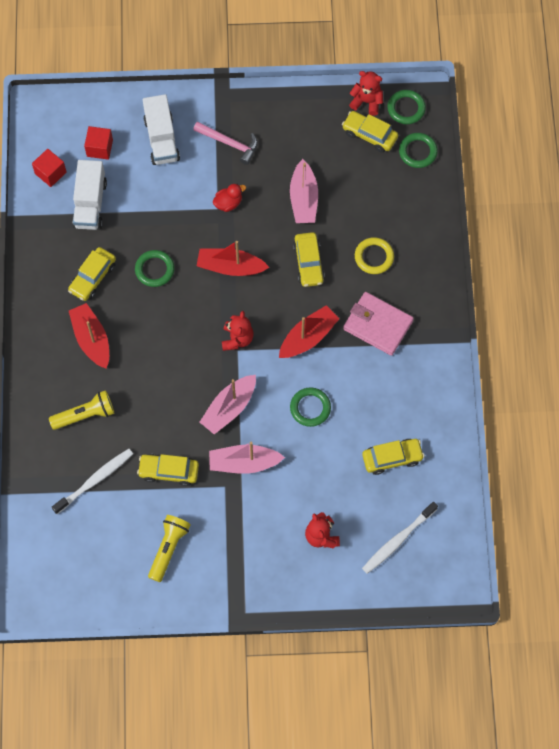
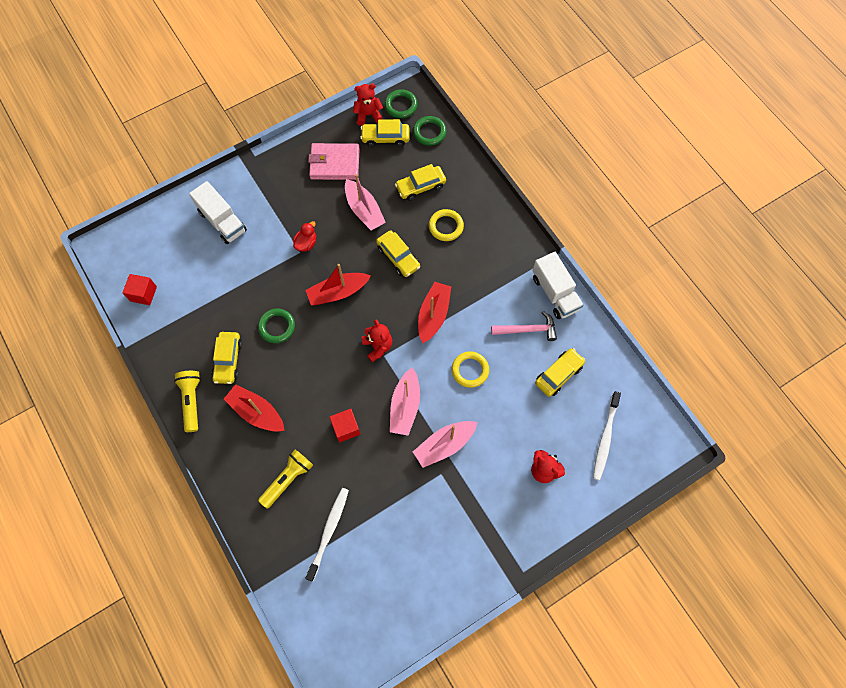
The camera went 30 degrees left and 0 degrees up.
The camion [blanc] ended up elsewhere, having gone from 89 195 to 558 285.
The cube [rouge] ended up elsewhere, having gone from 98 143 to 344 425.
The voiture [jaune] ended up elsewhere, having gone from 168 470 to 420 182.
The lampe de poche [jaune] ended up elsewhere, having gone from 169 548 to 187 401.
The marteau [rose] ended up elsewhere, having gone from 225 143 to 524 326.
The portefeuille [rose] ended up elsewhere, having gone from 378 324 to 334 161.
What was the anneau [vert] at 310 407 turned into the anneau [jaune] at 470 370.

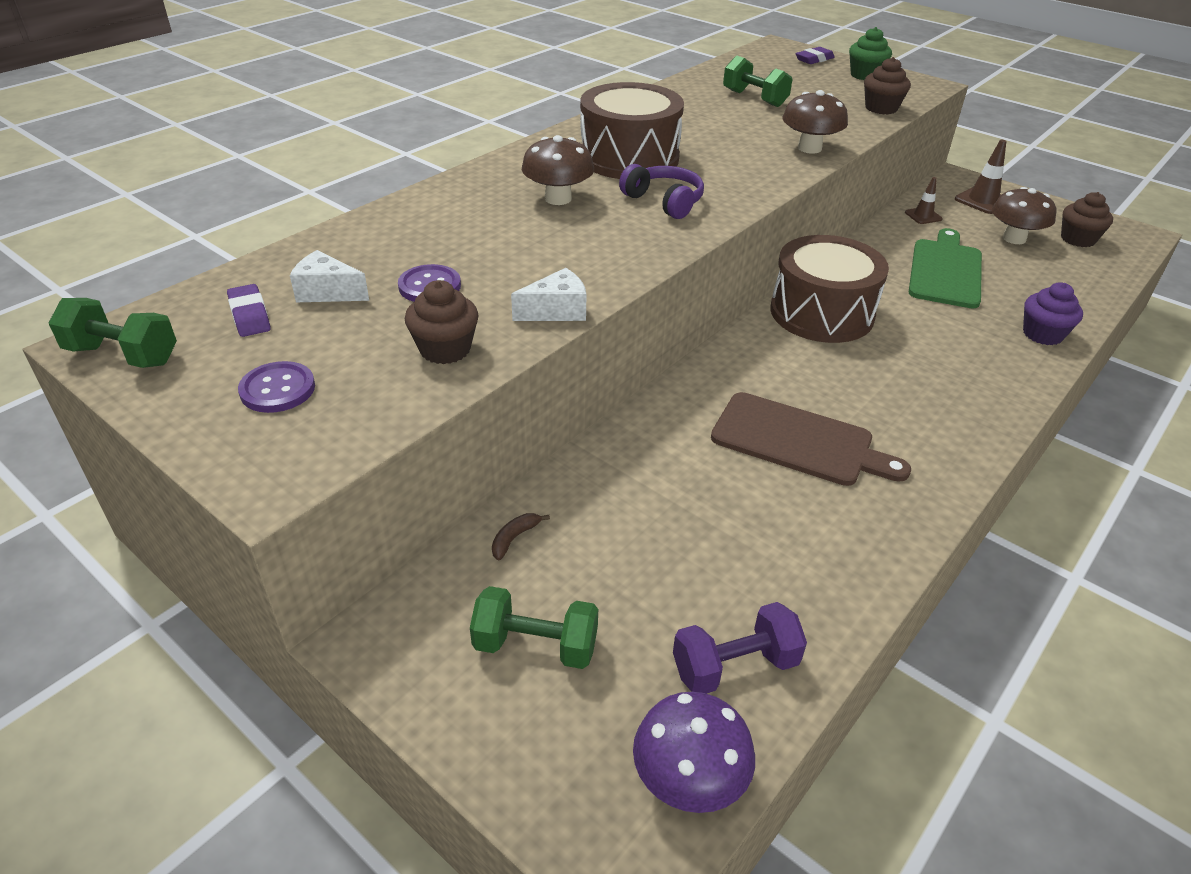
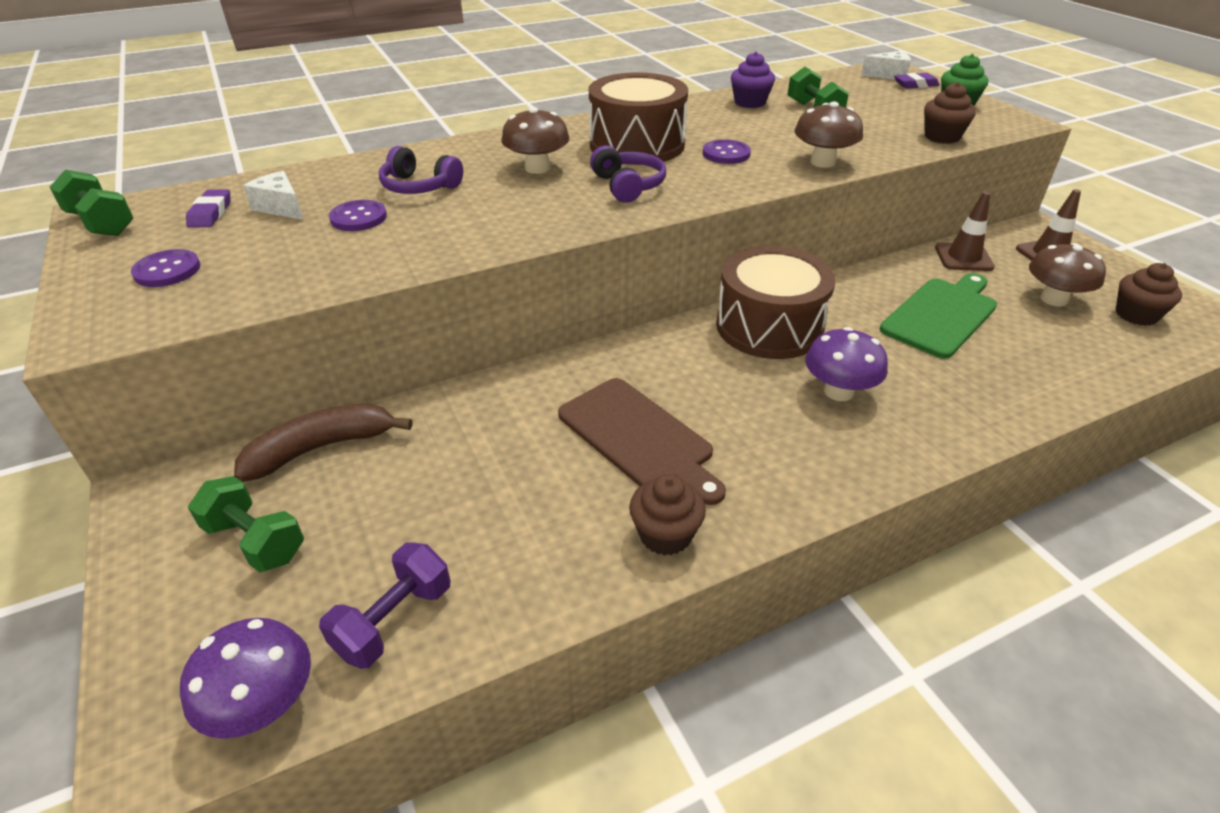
The camera went 25 degrees right and 0 degrees up.
The second view gained the casque audio [violet] at 421 170.
The second view gained the bouton [violet] at 727 151.
The second view gained the champignon [violet] at 846 364.
The muffin [marron] ended up elsewhere, having gone from 442 322 to 667 515.
The fromage [blanc] ended up elsewhere, having gone from 548 294 to 886 65.
The muffin [violet] ended up elsewhere, having gone from 1053 313 to 753 80.
The haltère [violet] at 740 648 ended up facing another way, 60 degrees counterclockwise from before.
The size of the banane [marron] at 521 536 changed by a factor of 2.42.
The size of the cône de chantier [marron] at 923 200 changed by a factor of 1.57.

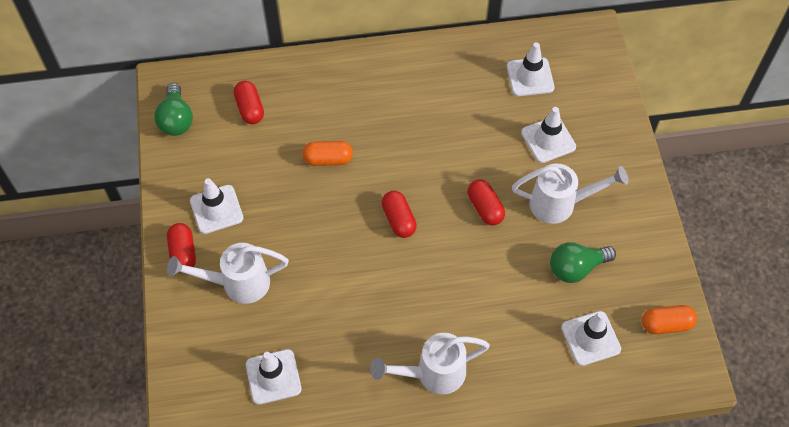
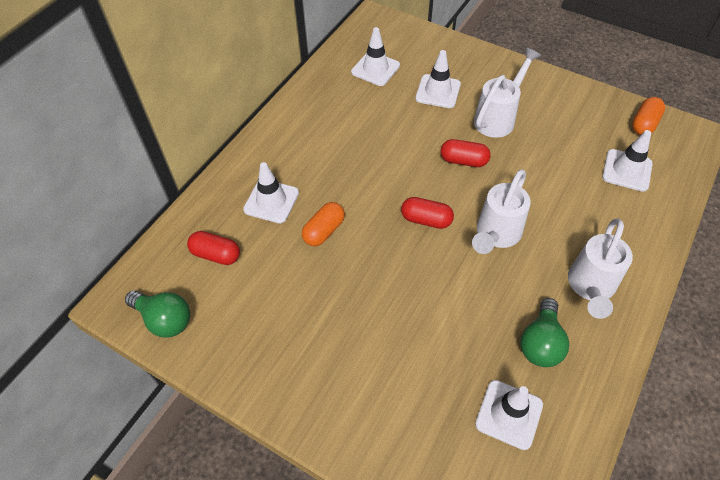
The camera went 50 degrees left and 5 degrees down.
The second view lost the gélule [rouge] at 181 248.
The arrosoir [blanc] ended up elsewhere, having gone from 228 273 to 501 211.
The cône de chantier [blanc] ended up elsewhere, having gone from 217 206 to 271 192.
The ampoule [vert] ended up elsewhere, having gone from 583 262 to 544 332.

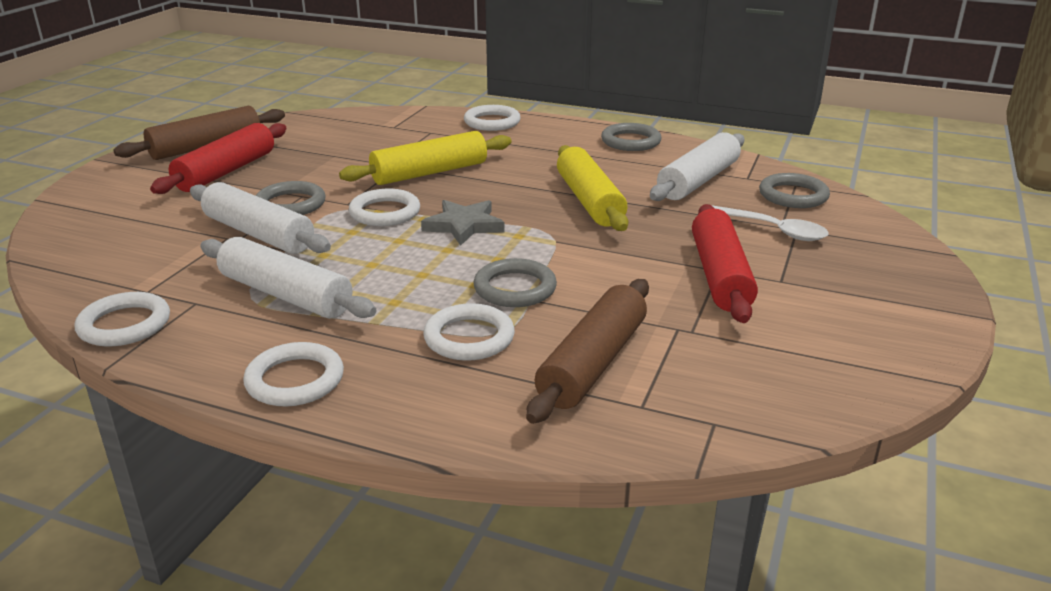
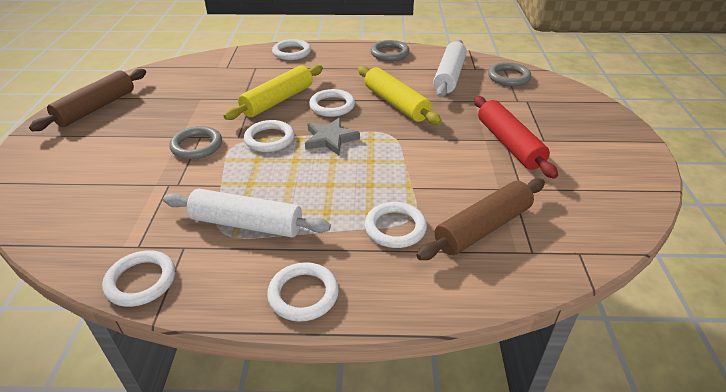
The camera went 20 degrees left and 10 degrees up.
The second view lost the rouleau à pâtisserie [rouge] at 218 158.
The second view lost the rouleau à pâtisserie [blanc] at 260 218.
The second view lost the anneau [gris] at 515 282.
The second view lost the cuillère [blanc] at 770 223.
The second view gained the anneau [blanc] at 332 103.
The rouleau à pâtisserie [marron] at 587 351 ended up facing another way, 45 degrees clockwise from before.

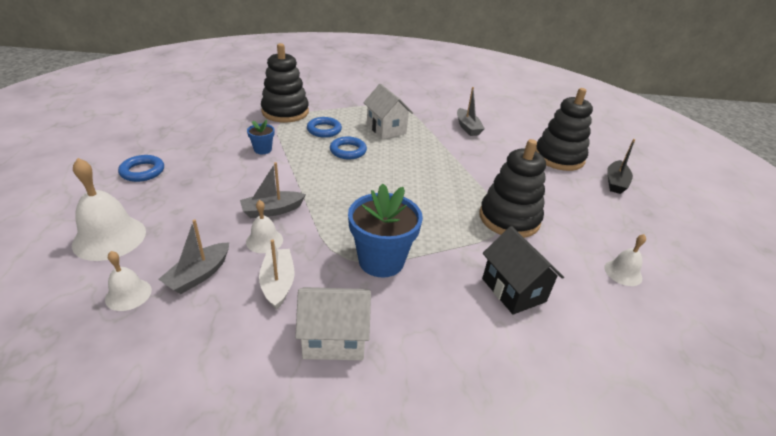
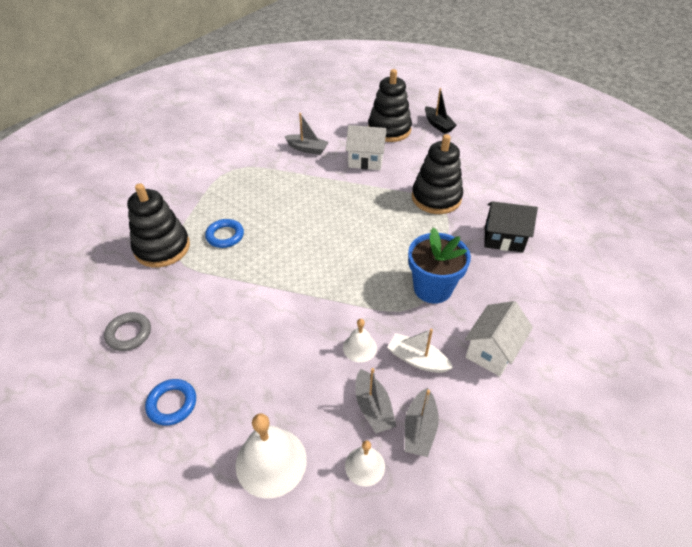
The camera went 50 degrees left and 10 degrees up.
The second view lost the pot de fleurs [bleu] at 260 137.
The second view lost the anneau [bleu] at 348 148.
The second view lost the cloche [blanc] at 625 260.
The second view gained the anneau [gris] at 127 331.
The bateau [gris] ended up elsewhere, having gone from 273 190 to 422 422.
The maison [blanc] ended up elsewhere, having gone from 388 111 to 366 147.

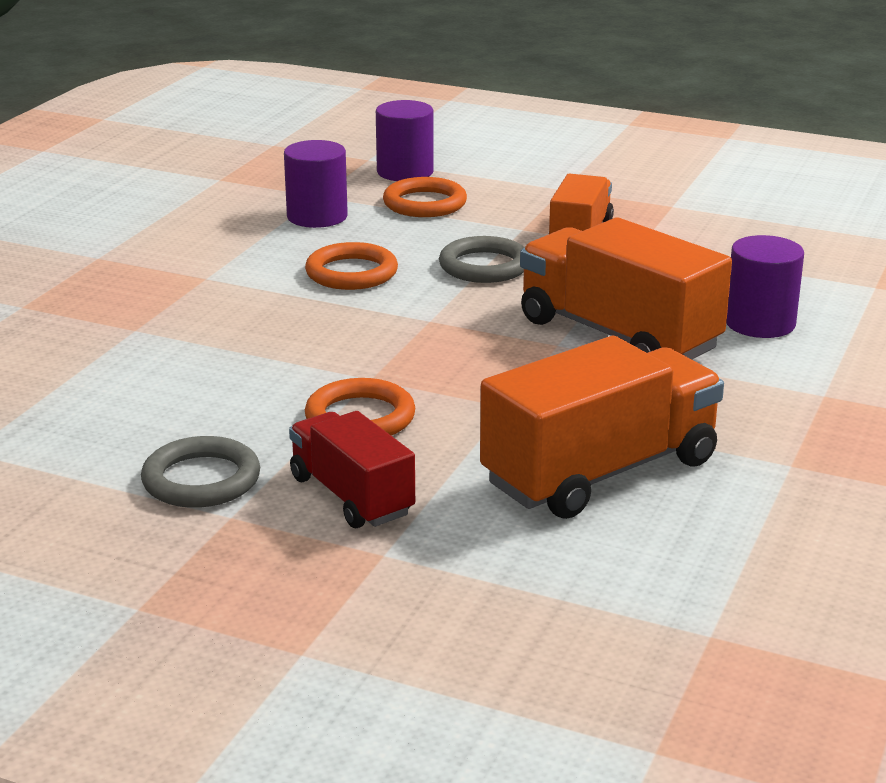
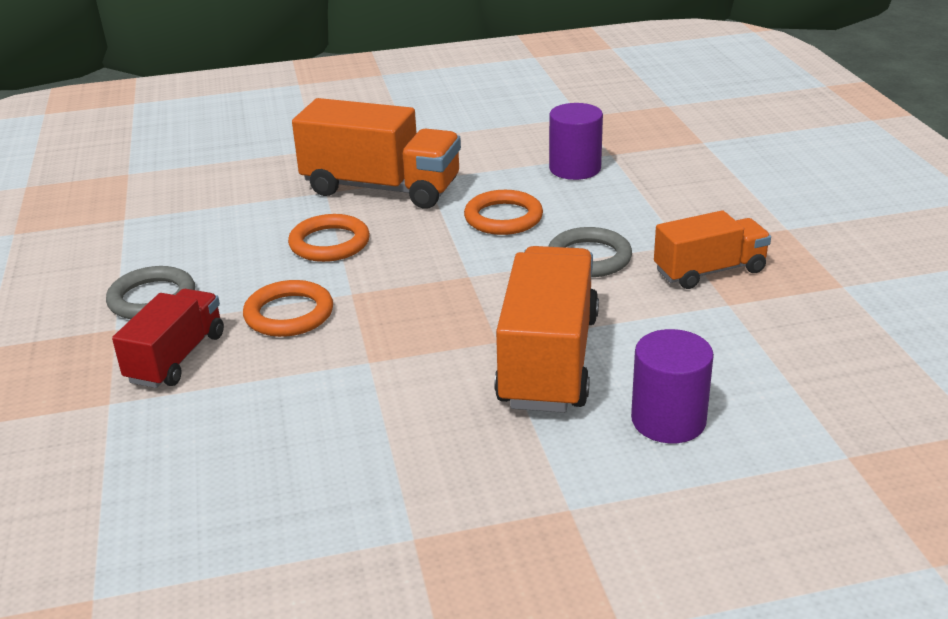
The camera went 55 degrees right and 5 degrees up.
The second view lost the cylindre [violet] at 405 140.
The anneau [orange] ended up elsewhere, having gone from 425 197 to 329 238.
The camion [orange] ended up elsewhere, having gone from 602 427 to 376 153.

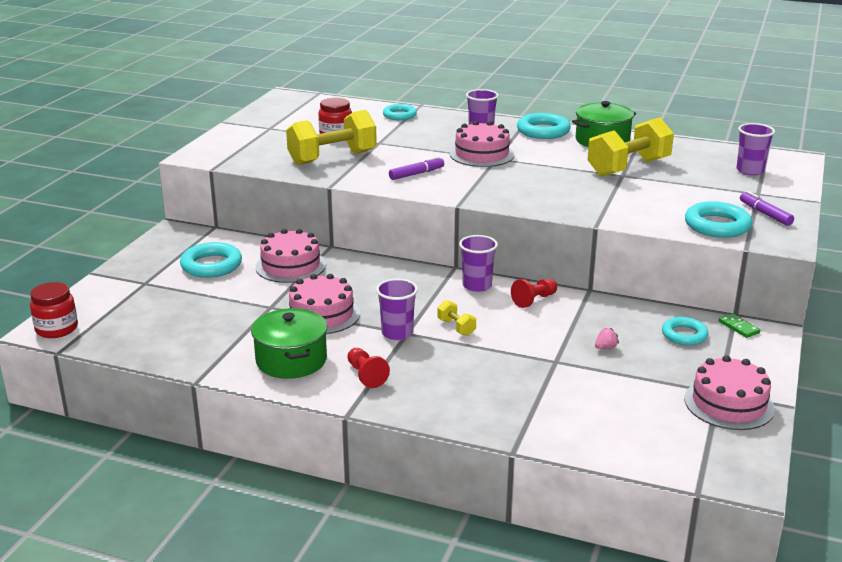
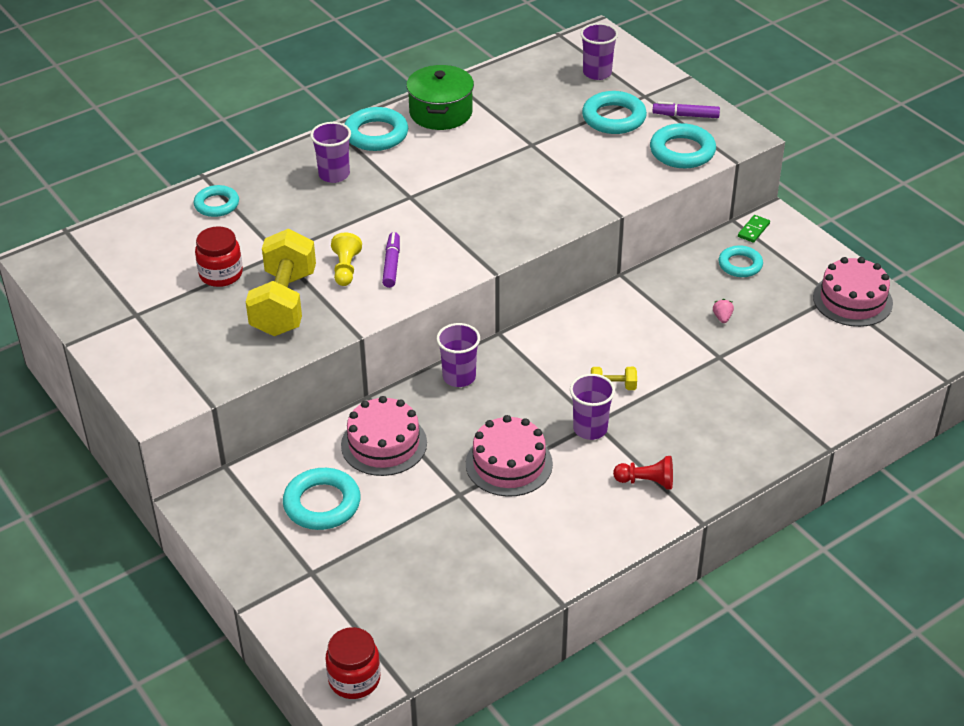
The camera went 55 degrees left and 15 degrees up.
The second view lost the marmite [vert] at 289 343.
The second view lost the gâteau [rose] at 482 144.
The second view lost the pion [rouge] at 534 293.
The second view lost the haltère [jaune] at 631 147.
The second view gained the pion [jaune] at 346 259.
The second view gained the anneau [turquoise] at 614 112.
The gobelet [violet] ended up elsewhere, having gone from 478 263 to 458 355.
The domino [vert] at 739 325 ended up facing another way, 60 degrees counterclockwise from before.

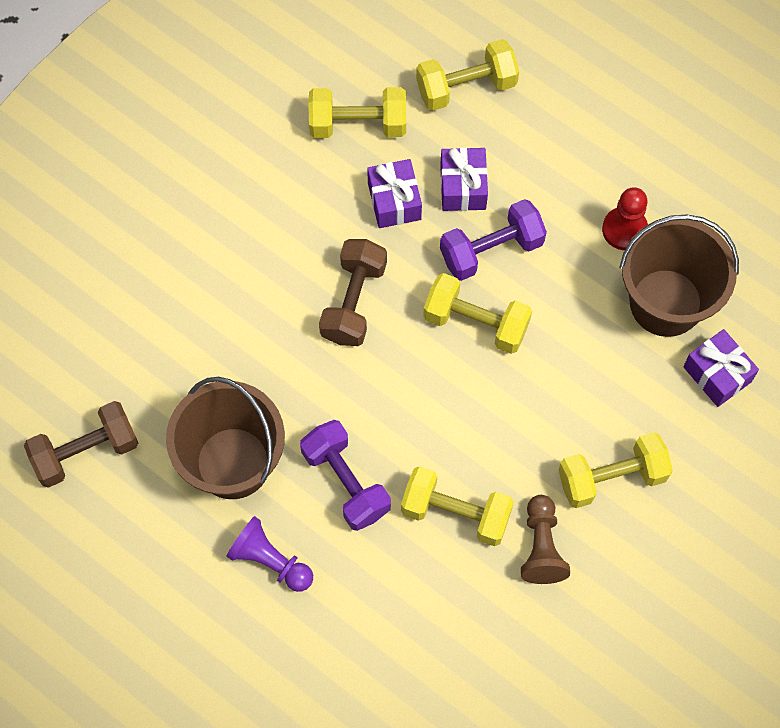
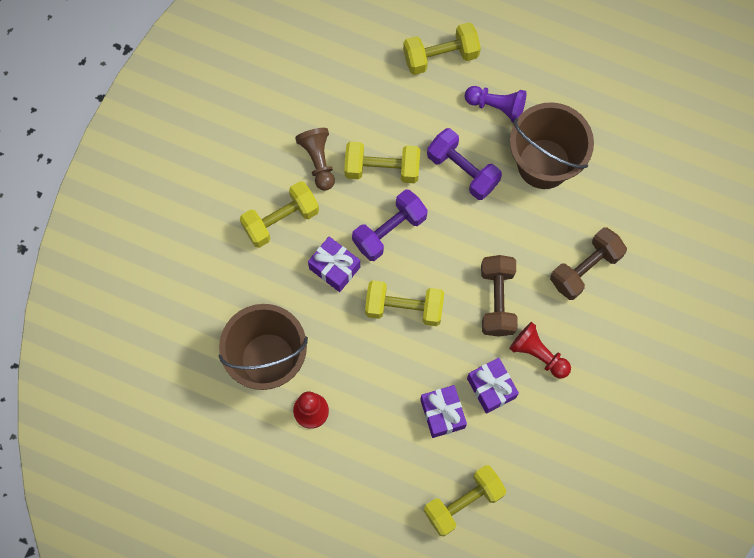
The camera went 165 degrees right and 5 degrees up.
The second view gained the pion [rouge] at 540 350.
The haltère [marron] ended up elsewhere, having gone from 81 444 to 588 263.
The haltère [jaune] ended up elsewhere, having gone from 357 112 to 442 48.
The haltère [violet] ended up elsewhere, having gone from 493 240 to 390 225.
The cadeau [violet] ended up elsewhere, having gone from 721 368 to 334 264.

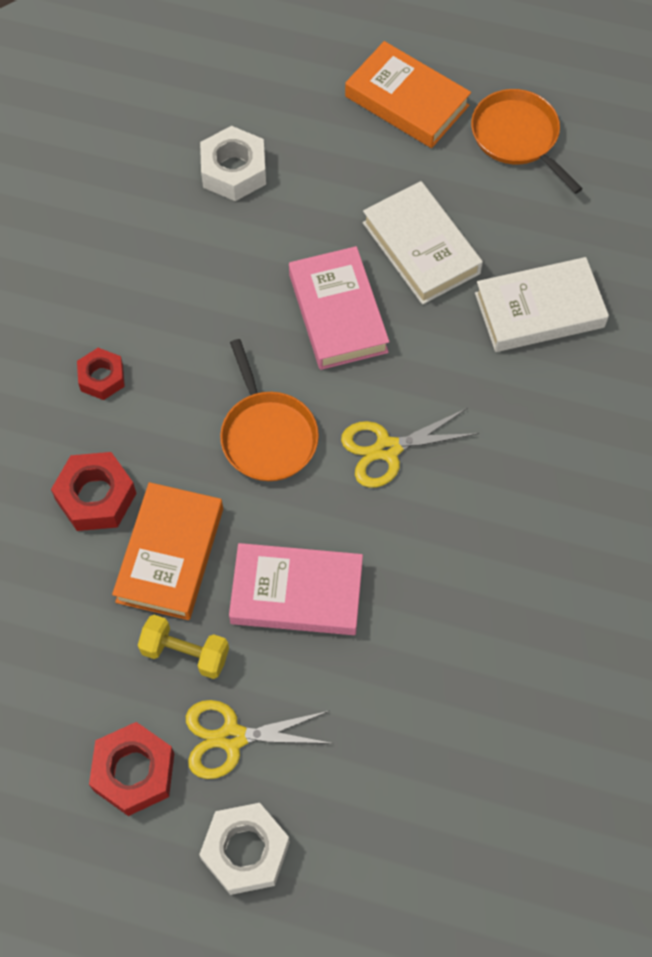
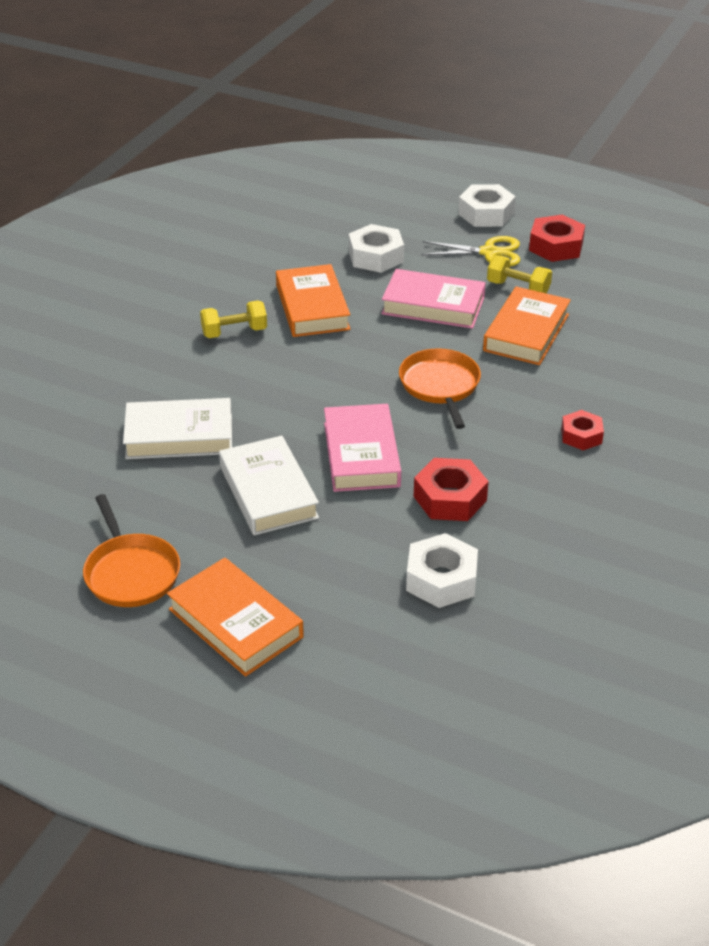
The camera went 170 degrees left and 25 degrees down.
The second view lost the ciseaux [jaune] at 410 448.
The second view gained the haltère [jaune] at 233 319.
The second view gained the livre [orange] at 313 300.
The second view gained the écrou [blanc] at 376 248.
The écrou [rouge] ended up elsewhere, having gone from 93 491 to 451 489.

